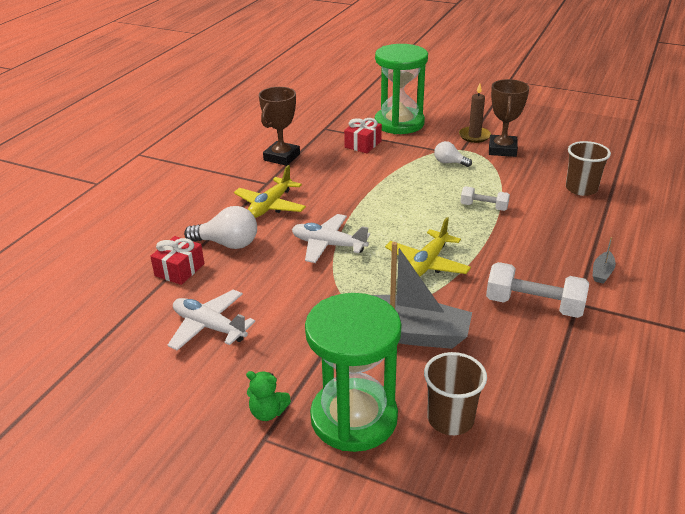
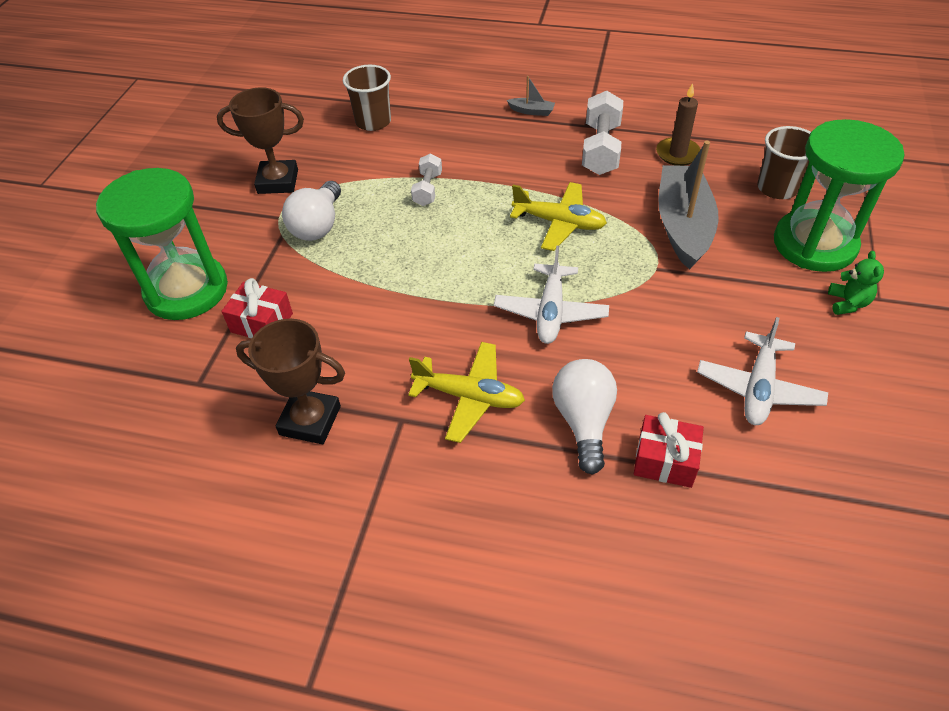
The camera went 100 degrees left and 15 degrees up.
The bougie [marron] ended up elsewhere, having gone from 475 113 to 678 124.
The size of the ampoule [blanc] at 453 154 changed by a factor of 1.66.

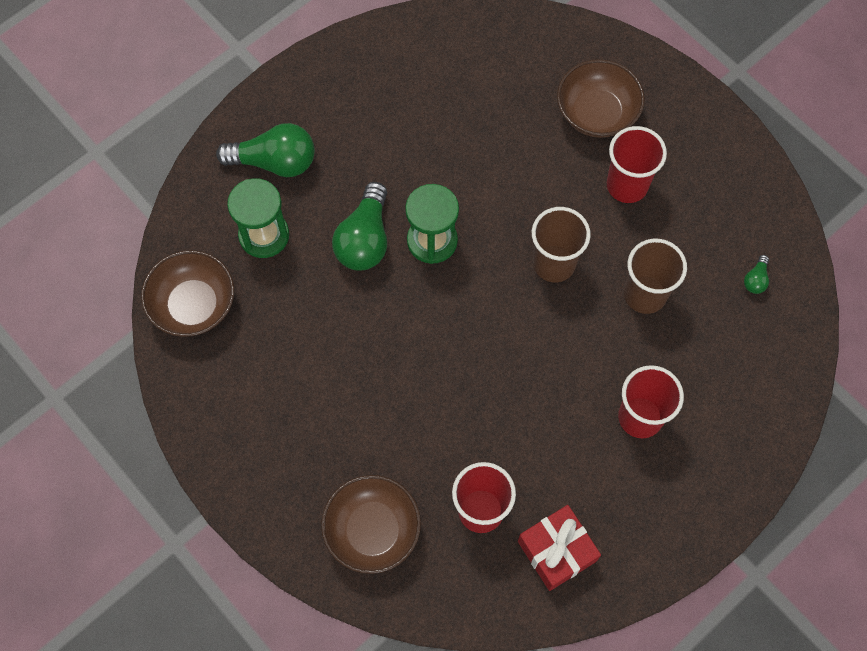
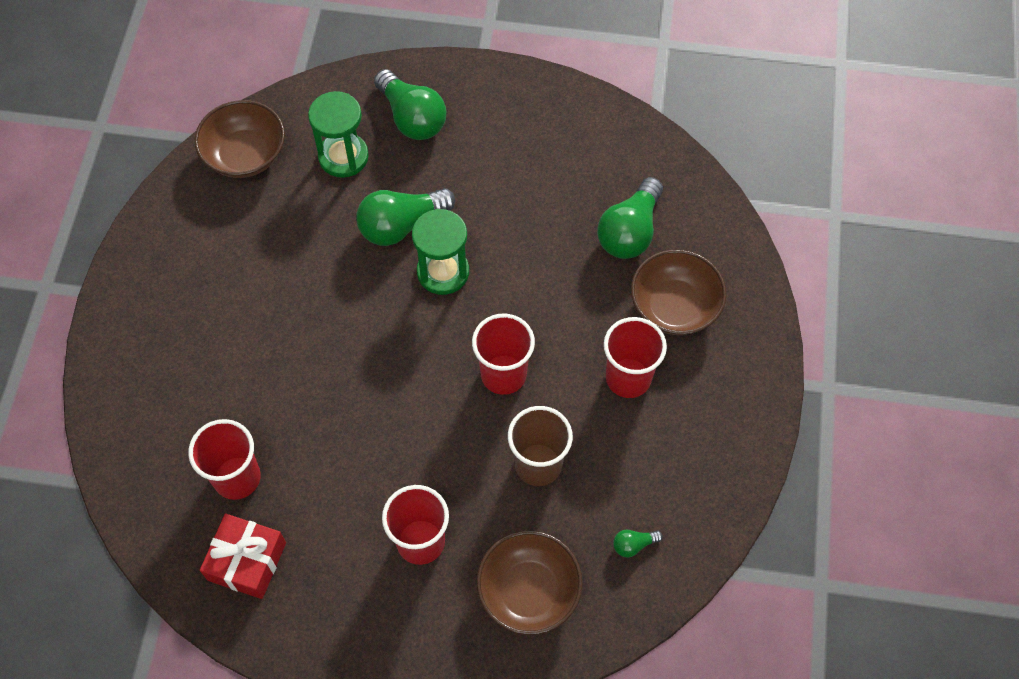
The camera went 50 degrees right and 5 degrees down.
The second view gained the ampoule [vert] at 630 218.
The bol [marron] ended up elsewhere, having gone from 371 524 to 530 583.
What was the gobelet [marron] at 561 244 turned into the gobelet [rouge] at 503 354.

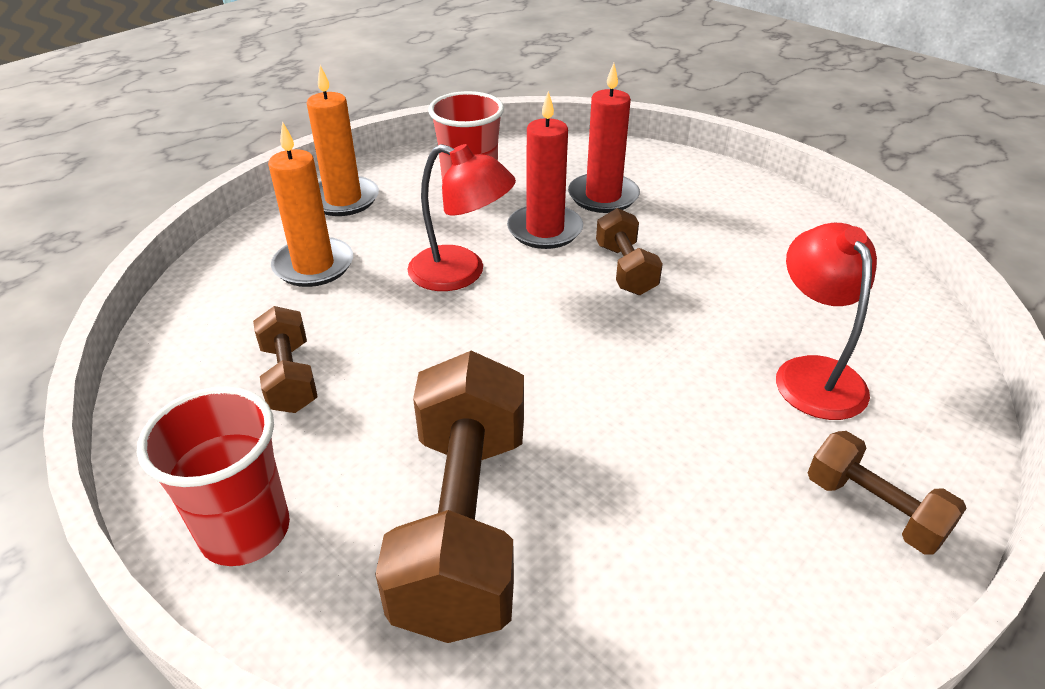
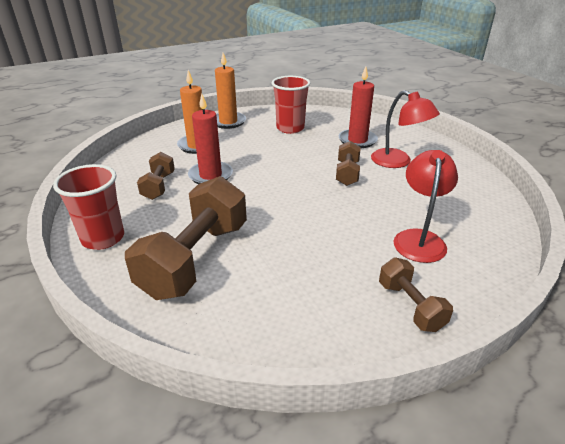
The camera went 20 degrees right and 5 degrees down.
The lampe [rouge] ended up elsewhere, having gone from 461 217 to 405 129.
The bougie [rouge] ended up elsewhere, having gone from 545 170 to 210 139.

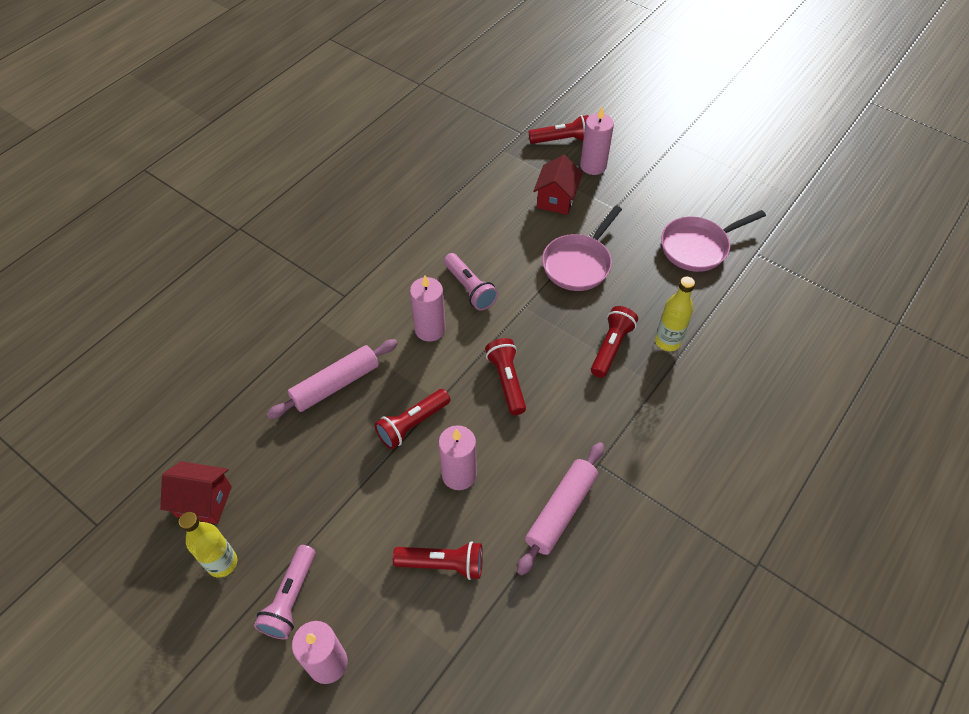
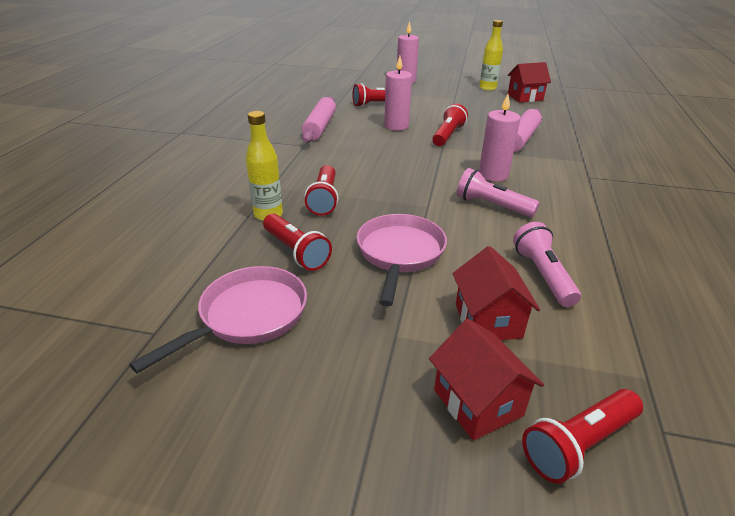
The camera went 155 degrees right and 20 degrees down.
The lampe de poche [rose] ended up elsewhere, having gone from 285 592 to 547 264.
The lampe de poche [rouge] ended up elsewhere, having gone from 505 376 to 297 242.
Where the bougie [rose] stood at 597 140, the maison [rouge] came to stand at 486 380.

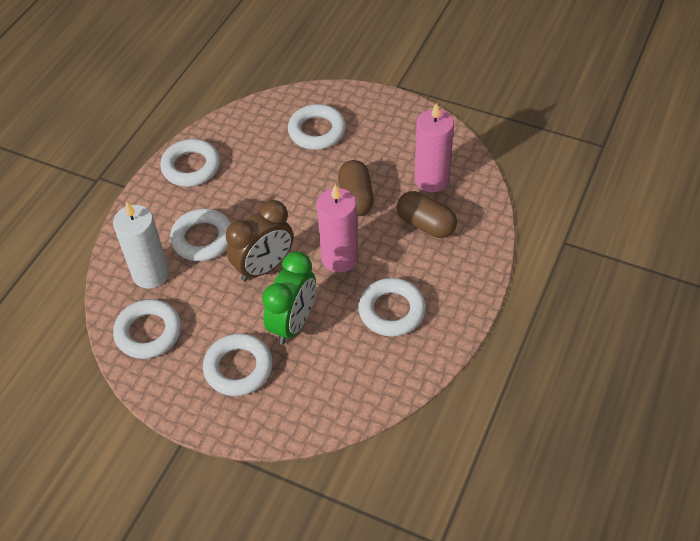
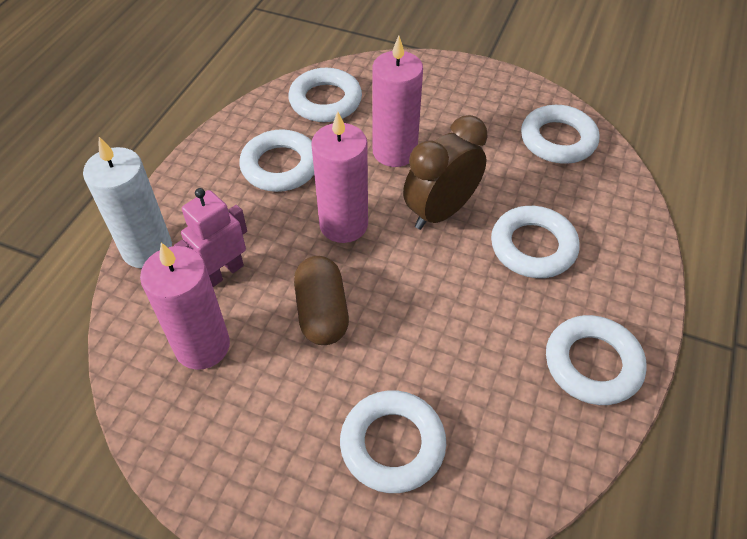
The camera went 175 degrees right and 0 degrees up.
The bougie [blanc] ended up elsewhere, having gone from 141 245 to 127 202.
The anneau [blanc] ended up elsewhere, having gone from 238 364 to 325 95.
Where the réveil [vert] stood at 289 298, the bougie [rose] came to stand at 397 101.
Where the gélule [marron] stood at 427 214, the robot [rose] came to stand at 210 237.

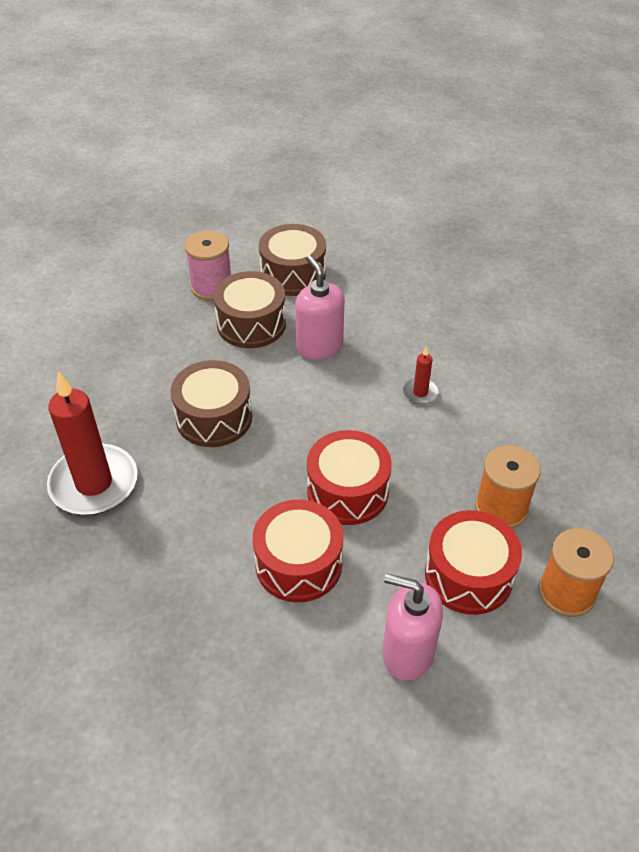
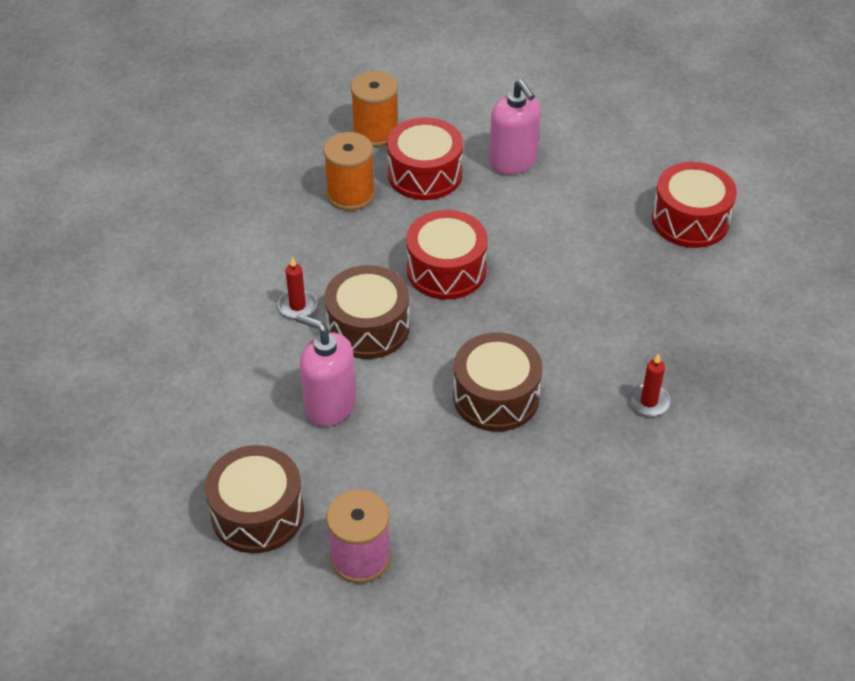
The camera went 140 degrees left and 0 degrees up.
The tambour [marron] ended up elsewhere, having gone from 249 309 to 367 312.
The tambour [rouge] ended up elsewhere, having gone from 298 551 to 694 205.
The distributeur de savon [rose] at 320 307 ended up facing another way, 105 degrees clockwise from before.
The size of the bougie [rouge] at 92 443 changed by a factor of 0.44.

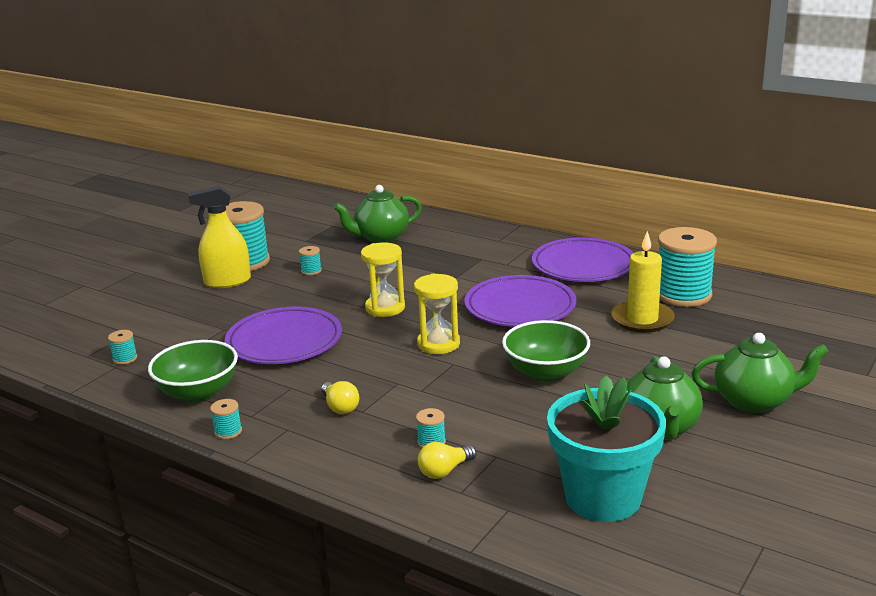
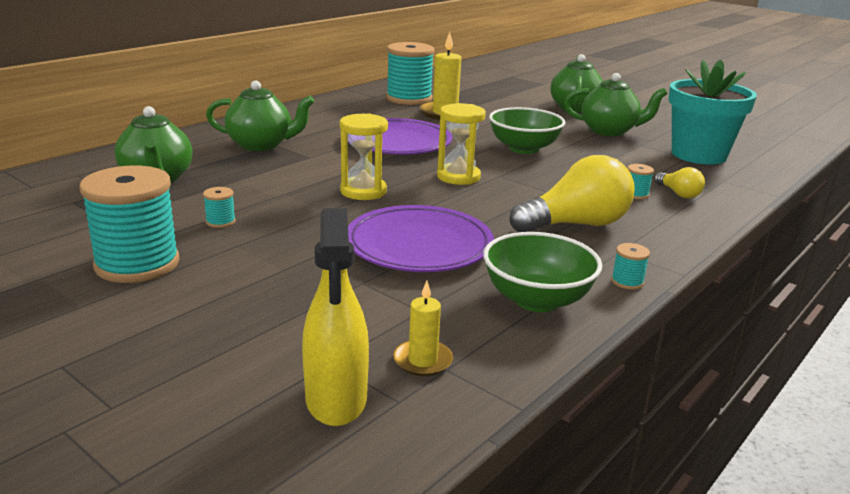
The camera went 85 degrees left and 0 degrees up.
The second view lost the assiette [violet] at 582 259.
The second view gained the théière [vert] at 260 115.
The vaporisateur [jaune] ended up elsewhere, having gone from 219 237 to 335 317.
Where the bobine [turquoise] stood at 122 347, the bougie [jaune] came to stand at 423 328.
The size of the ampoule [jaune] at 340 397 changed by a factor of 2.05.

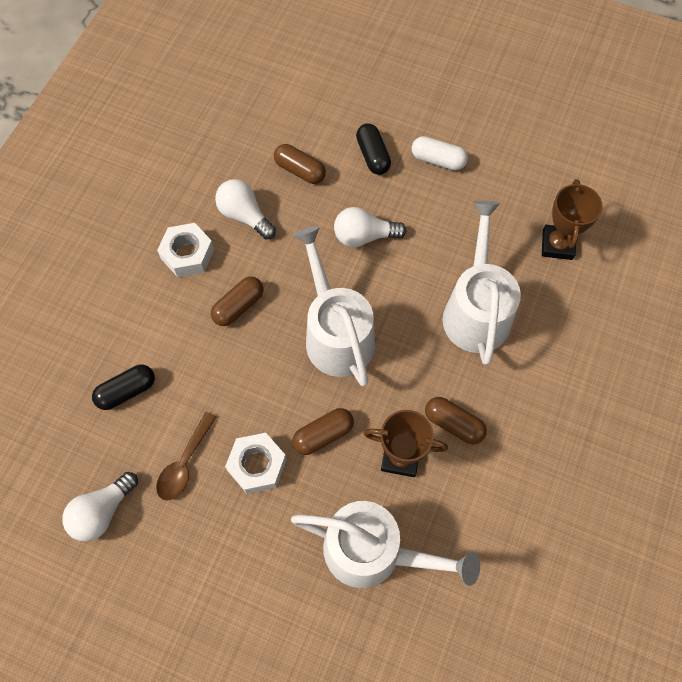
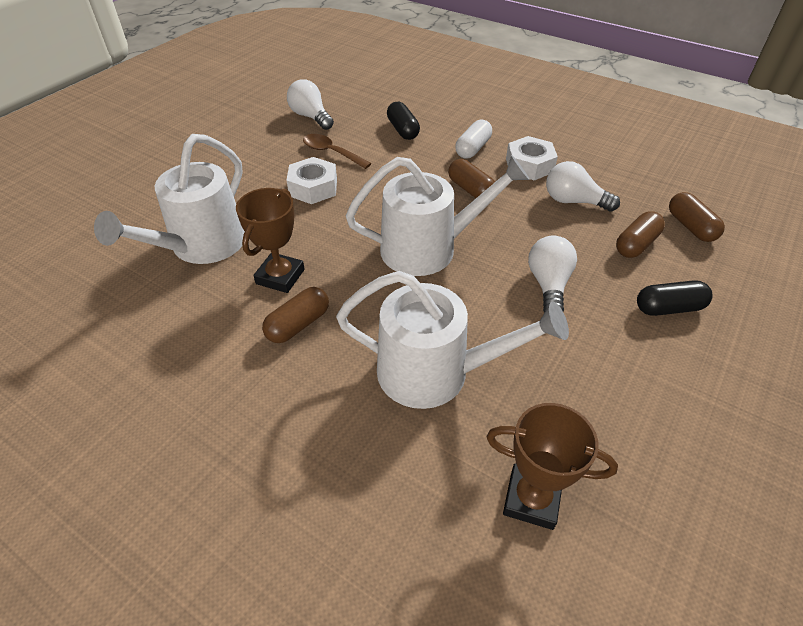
The camera went 100 degrees right and 20 degrees down.
The gélule [marron] ended up elsewhere, having gone from 323 431 to 697 217.
The gélule [blanc] ended up elsewhere, having gone from 439 153 to 473 139.
The ampoule [blanc] at 245 209 ended up facing another way, 120 degrees counterclockwise from before.

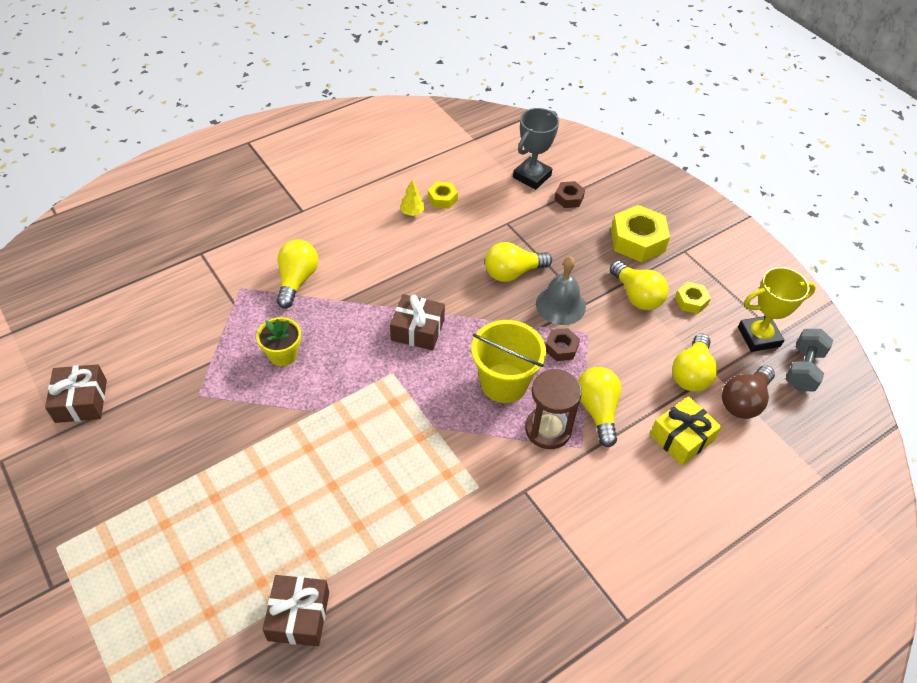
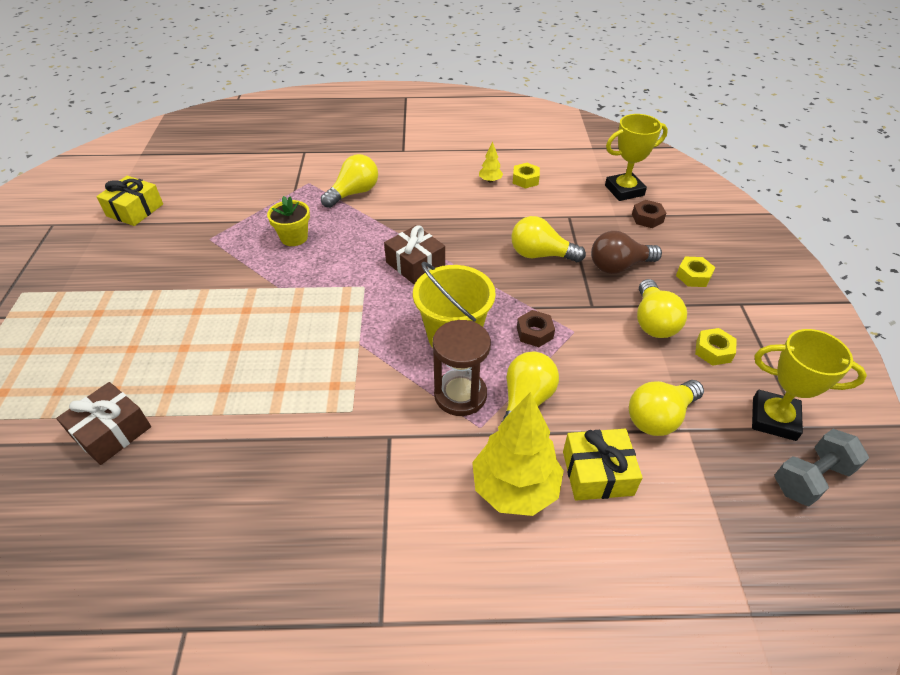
The camera went 35 degrees right and 5 degrees down.
The second view lost the cloche [gris] at 561 290.
The second view gained the arbre [jaune] at 518 454.
The ampoule [marron] ended up elsewhere, having gone from 748 392 to 626 252.
What was the cadeau [marron] at 76 393 turned into the cadeau [jaune] at 129 201.
What was the trophée [gris] at 536 149 turned into the trophée [jaune] at 636 157.
The size of the écrou [jaune] at 640 233 changed by a factor of 0.53.

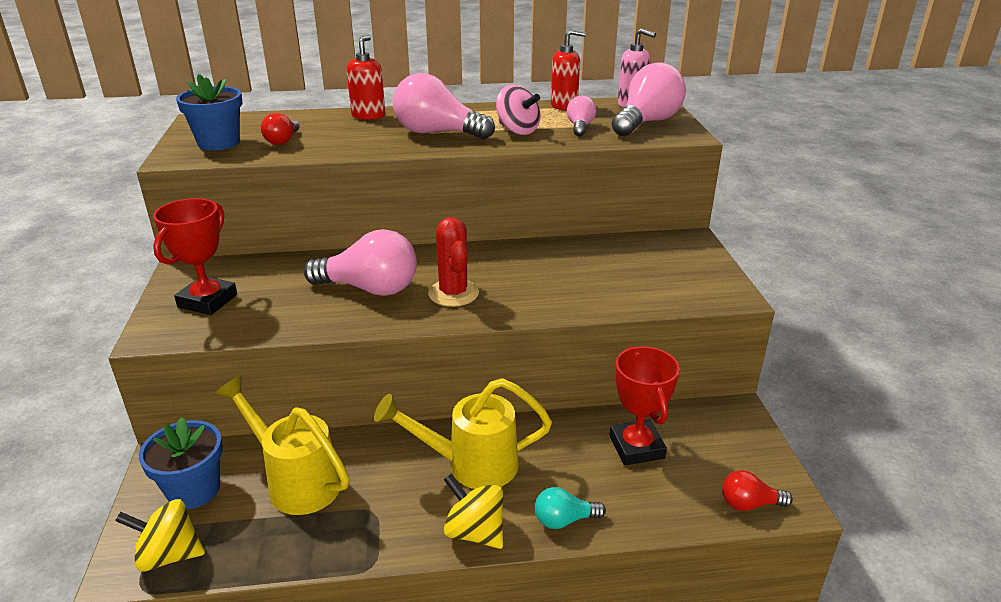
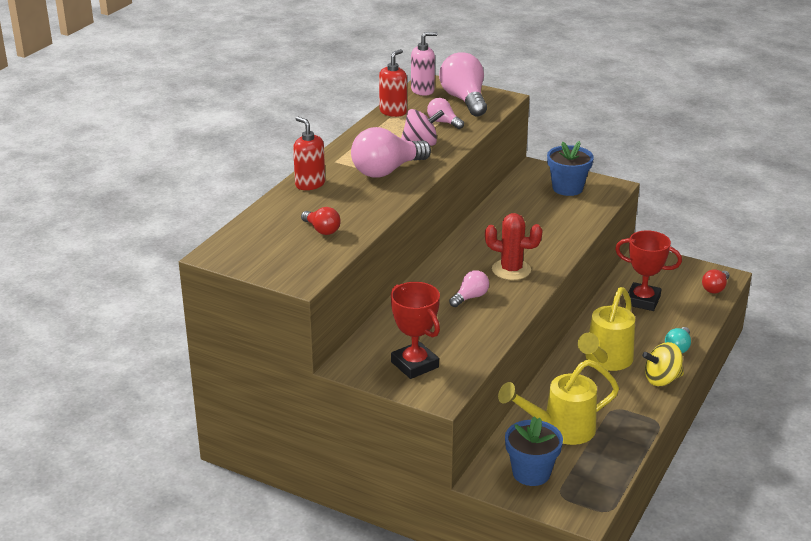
The camera went 55 degrees left and 0 degrees up.
The second view lost the toupie [jaune] at 160 535.
The pot de fleurs [bleu] ended up elsewhere, having gone from 209 112 to 570 168.
The size of the ampoule [rose] at 360 262 changed by a factor of 0.52.

